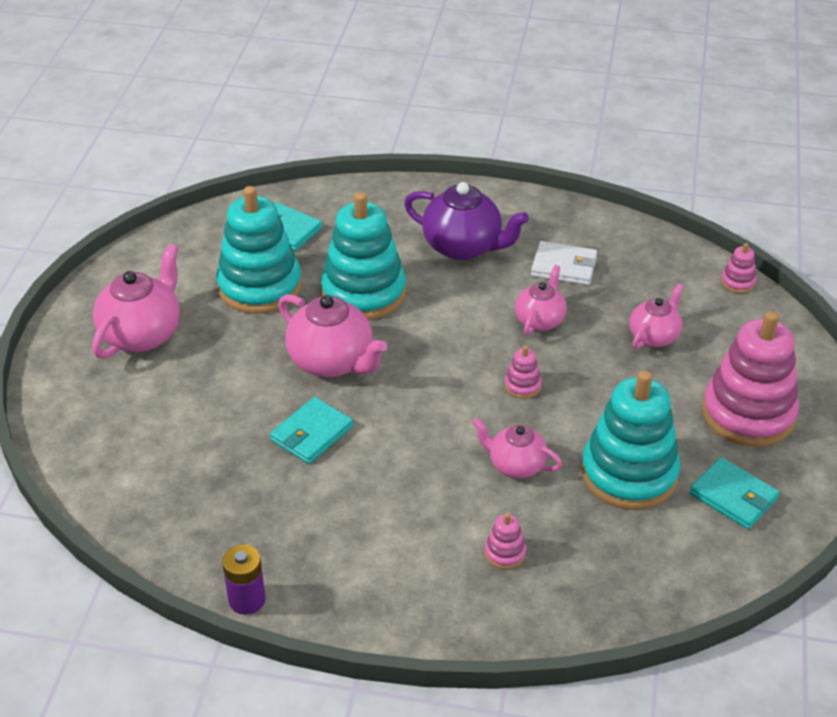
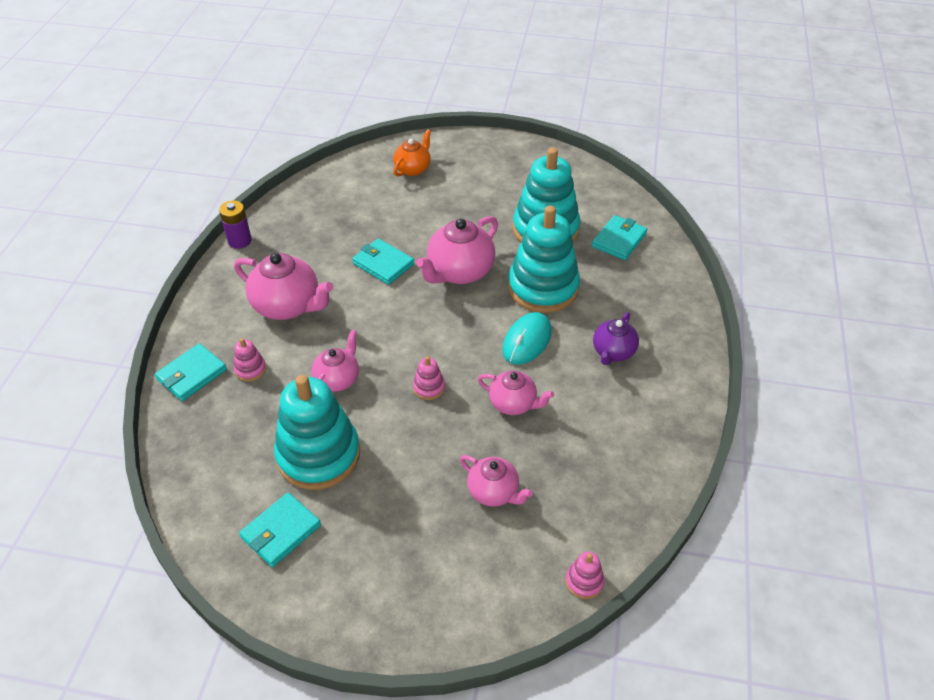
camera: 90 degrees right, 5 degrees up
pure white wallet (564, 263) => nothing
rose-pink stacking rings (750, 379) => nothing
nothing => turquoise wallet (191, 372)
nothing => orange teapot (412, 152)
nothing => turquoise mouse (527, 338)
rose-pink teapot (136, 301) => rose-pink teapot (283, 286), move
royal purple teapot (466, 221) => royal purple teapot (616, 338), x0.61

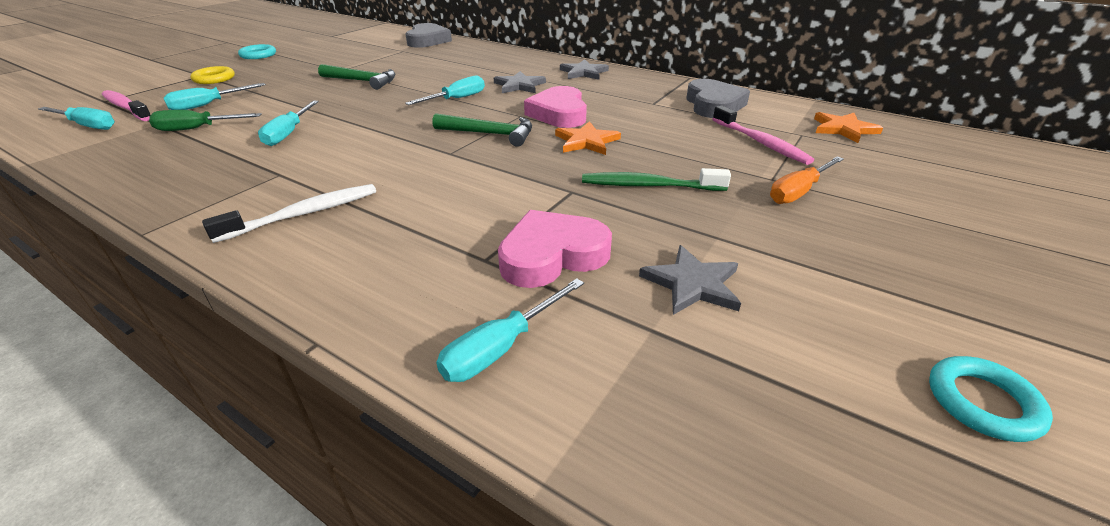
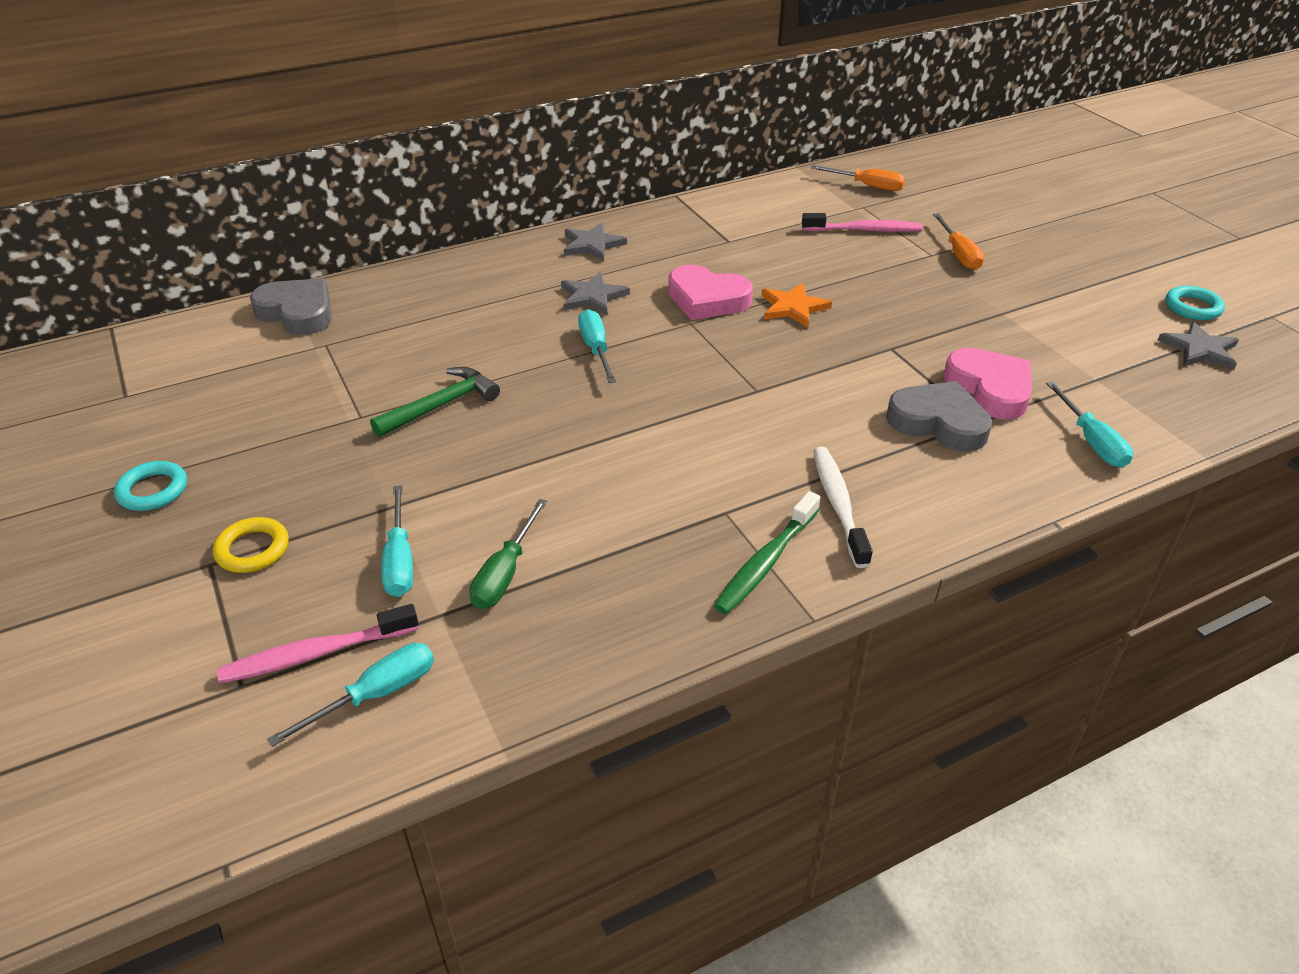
camera: 60 degrees left, 5 degrees up
turquoise flat screwdriver (288, 123) => nothing
emerald hammer (482, 130) => nothing
emerald toothbrush (656, 179) => emerald toothbrush (767, 552), move
gray star shape (690, 280) => gray star shape (1198, 346), move
gray heart shape (718, 98) => gray heart shape (939, 416), move
orange star shape (848, 127) => orange flat screwdriver (858, 178)
rose-pink heart shape (555, 249) => rose-pink heart shape (988, 384), 150 degrees clockwise

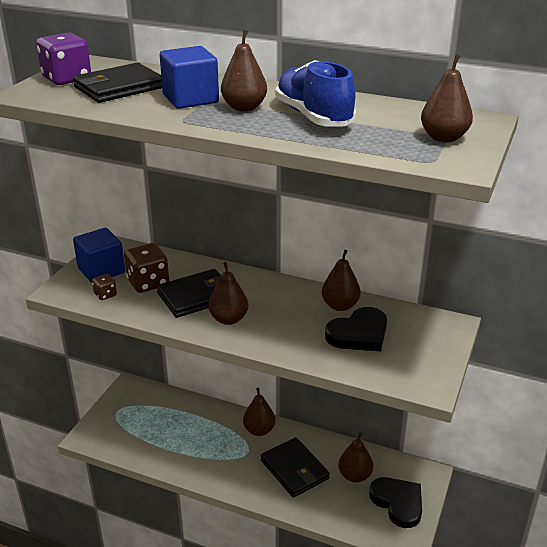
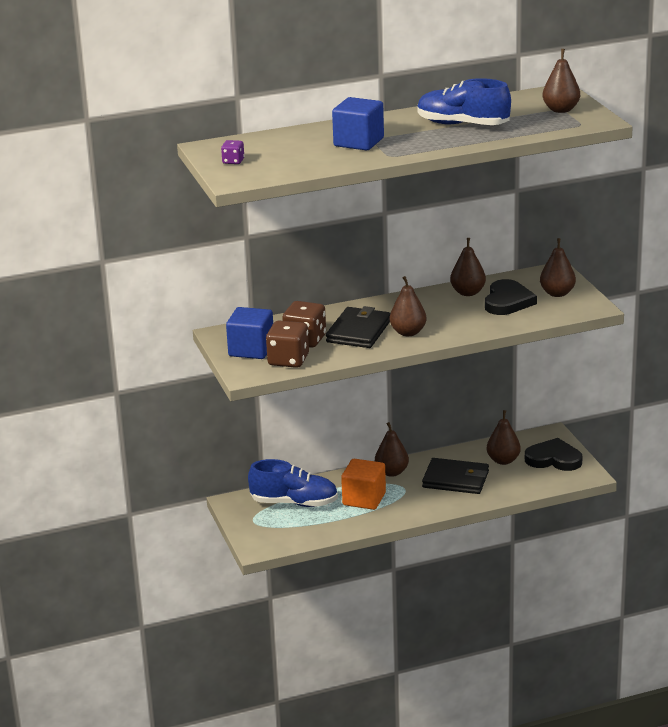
camera: 40 degrees left, 5 degrees down
jet-black wallet (117, 83) => nothing
nothing => royal blue shoe (293, 483)
nothing => orange cube (363, 484)
brown pear fruit (244, 71) => brown pear fruit (558, 267), move
royal purple dice (63, 58) => royal purple dice (232, 152), x0.51
brown dice (104, 287) => brown dice (287, 344), x1.95

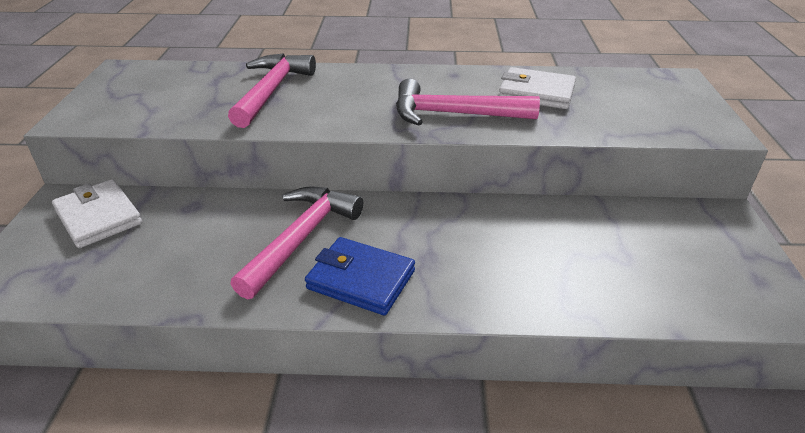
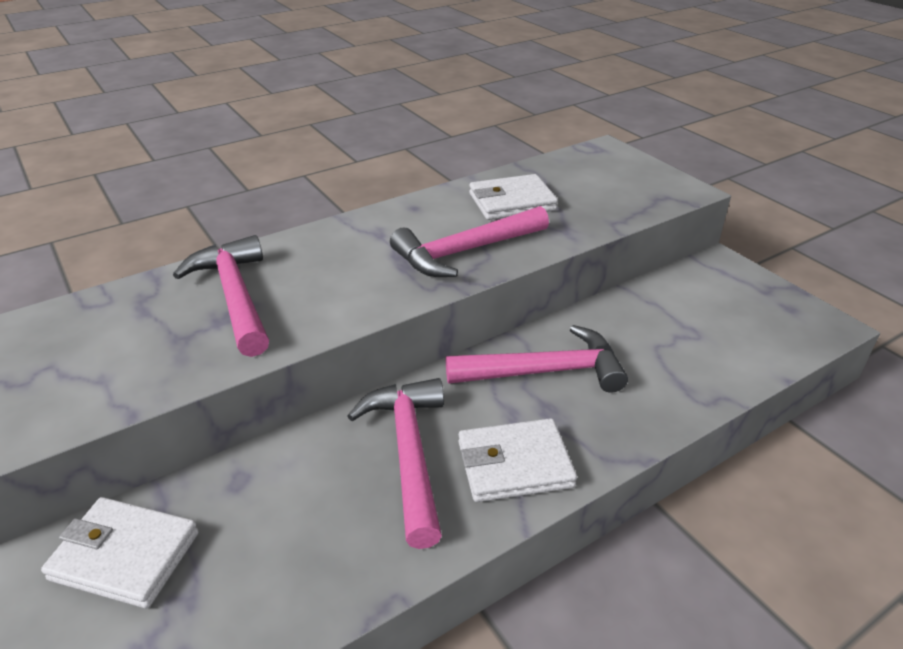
camera: 35 degrees left, 0 degrees up
nothing => rose-pink hammer (537, 359)
royal blue wallet (360, 276) => pure white wallet (517, 460)

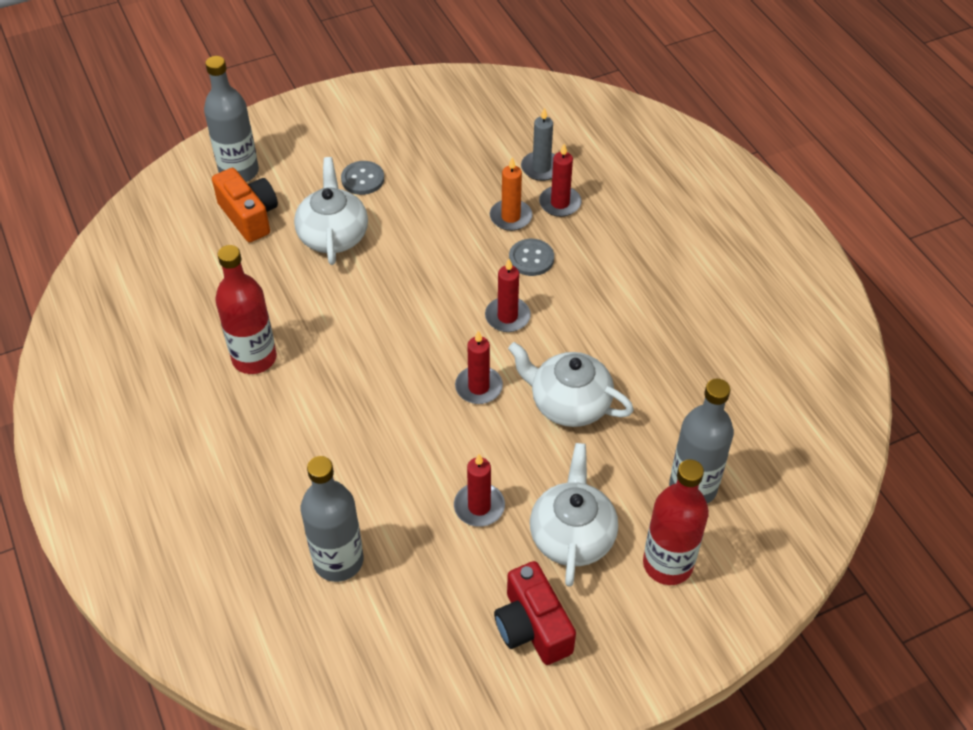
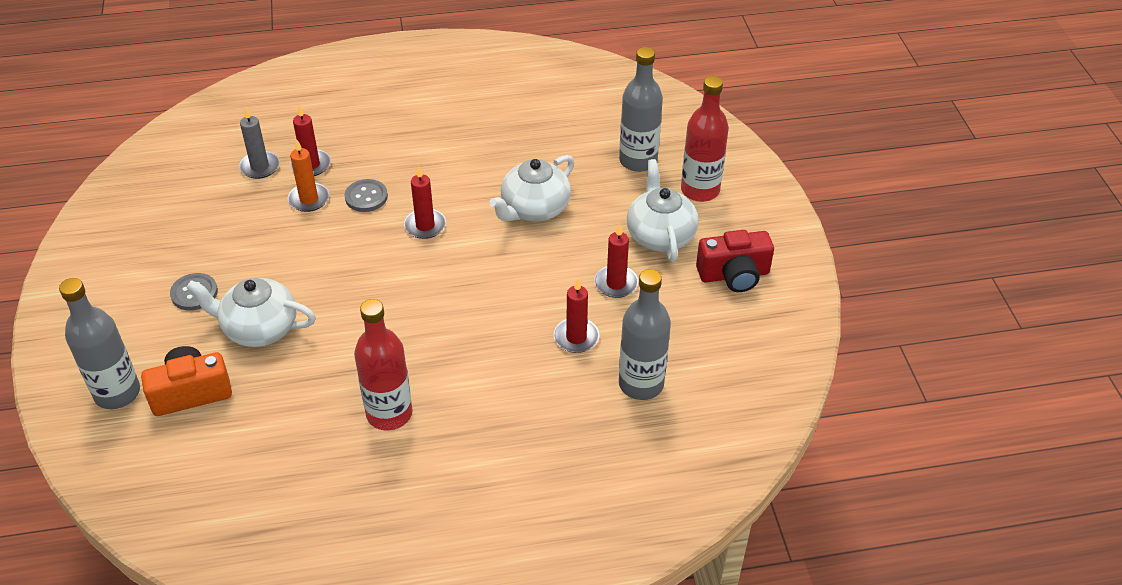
camera: 75 degrees left, 5 degrees down
crimson candle (479, 367) => crimson candle (576, 316), move
pure white teapot (574, 515) => pure white teapot (662, 210), 60 degrees clockwise

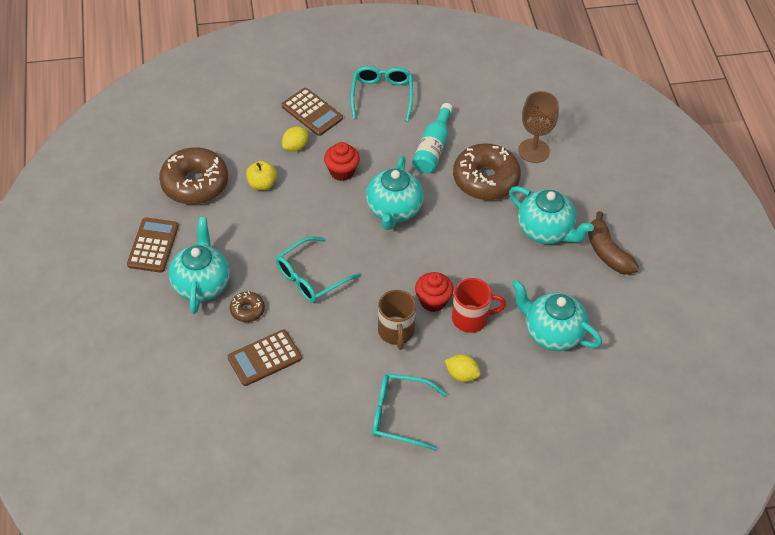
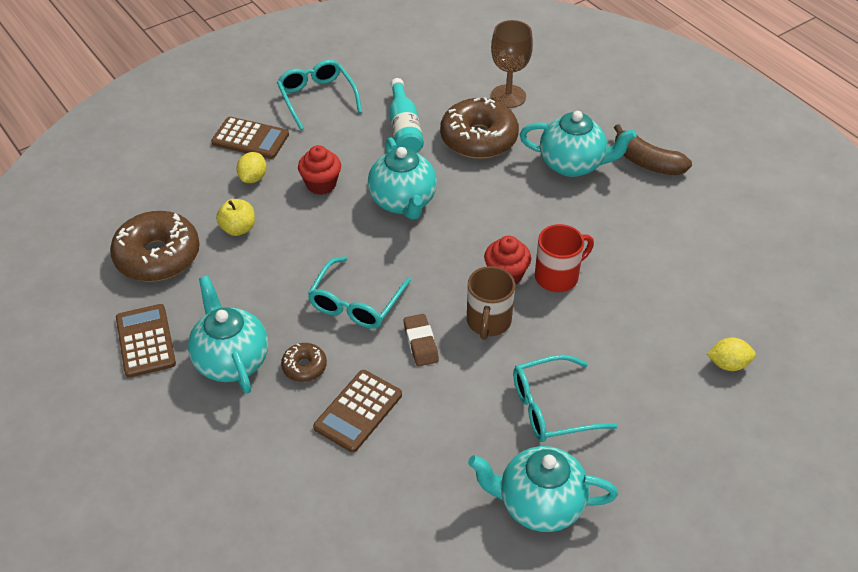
camera: 25 degrees left, 5 degrees down
nothing => brown eraser (421, 340)
golden toy lemon (463, 368) => golden toy lemon (731, 354), move
turquoise teapot (557, 315) => turquoise teapot (543, 489), move
brown mug (397, 320) => brown mug (491, 303), 45 degrees clockwise

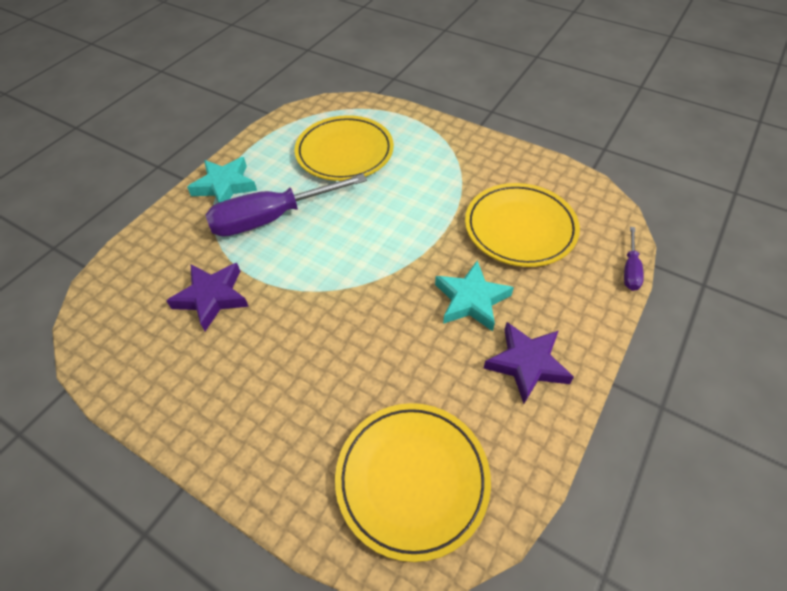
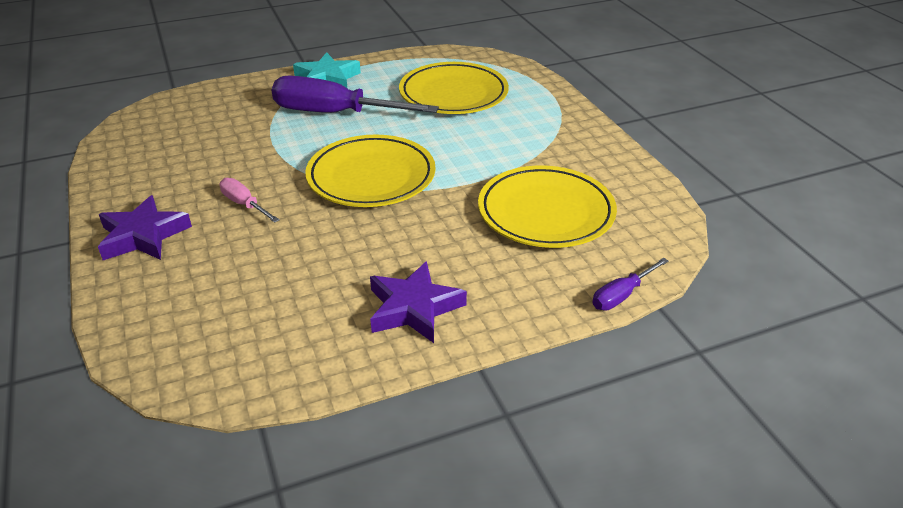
camera: 35 degrees right, 15 degrees down
turquoise star shape (474, 295) => nothing
nothing => rose-pink flat screwdriver (249, 200)
royal purple star shape (207, 297) => royal purple star shape (145, 227), move
golden plate (413, 482) => golden plate (370, 171), move

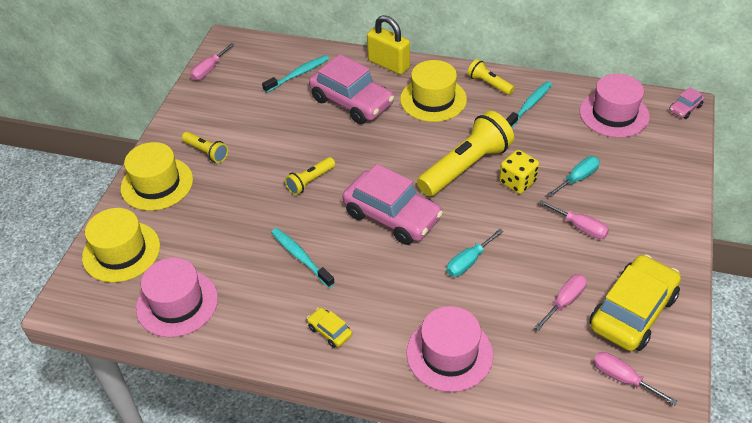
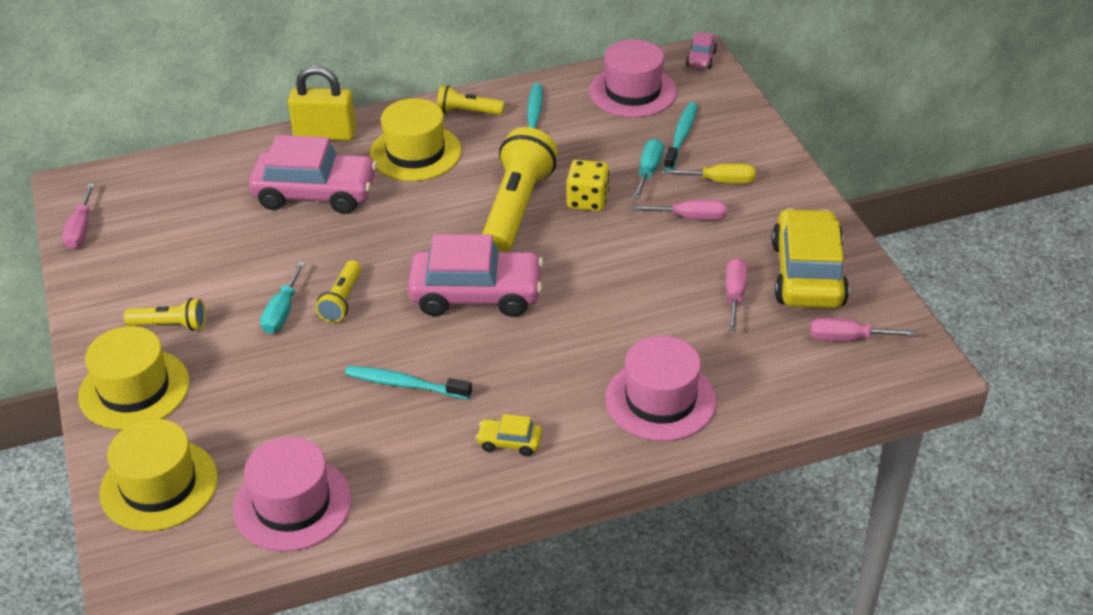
camera: 35 degrees left, 5 degrees down
nothing => golden flat screwdriver (709, 174)
turquoise toothbrush (295, 74) => turquoise toothbrush (680, 136), move
turquoise flat screwdriver (475, 253) => turquoise flat screwdriver (283, 298), move

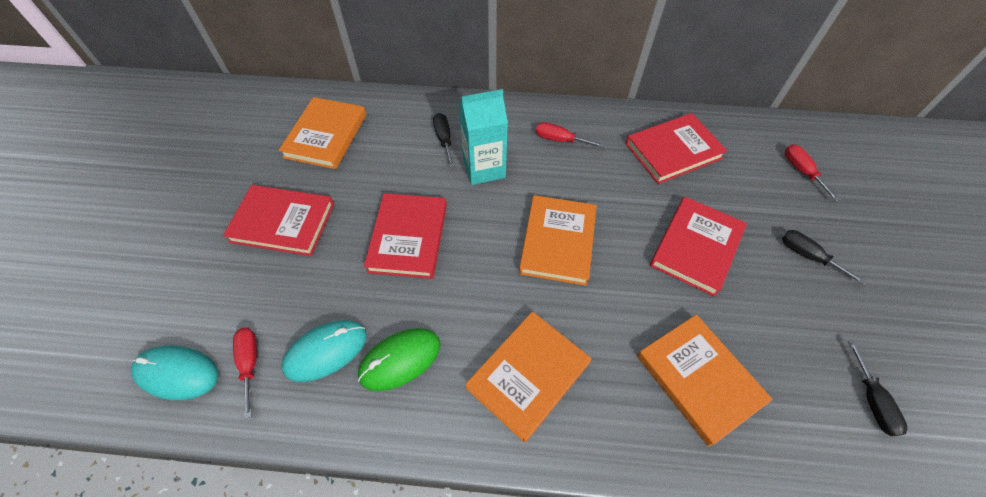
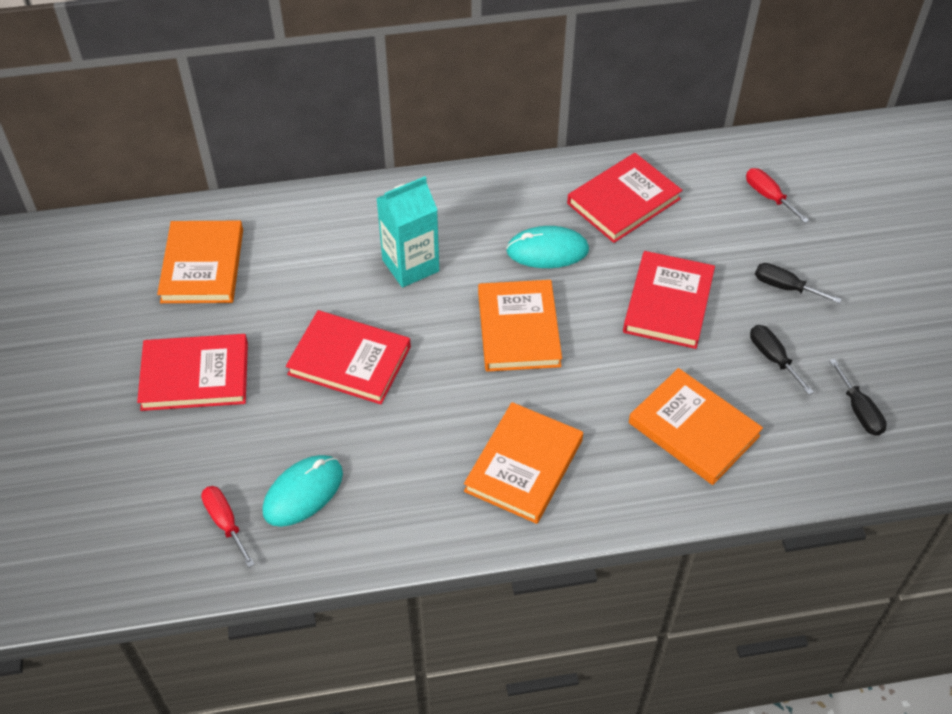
camera: 15 degrees left, 5 degrees down
emerald mouse (399, 359) => nothing
crimson flat screwdriver (570, 135) => nothing
turquoise mouse (174, 372) => turquoise mouse (547, 247), move
jet-black flat screwdriver (444, 140) => jet-black flat screwdriver (782, 360), move
crimson hardcover (405, 236) => crimson hardcover (348, 357), 60 degrees counterclockwise

